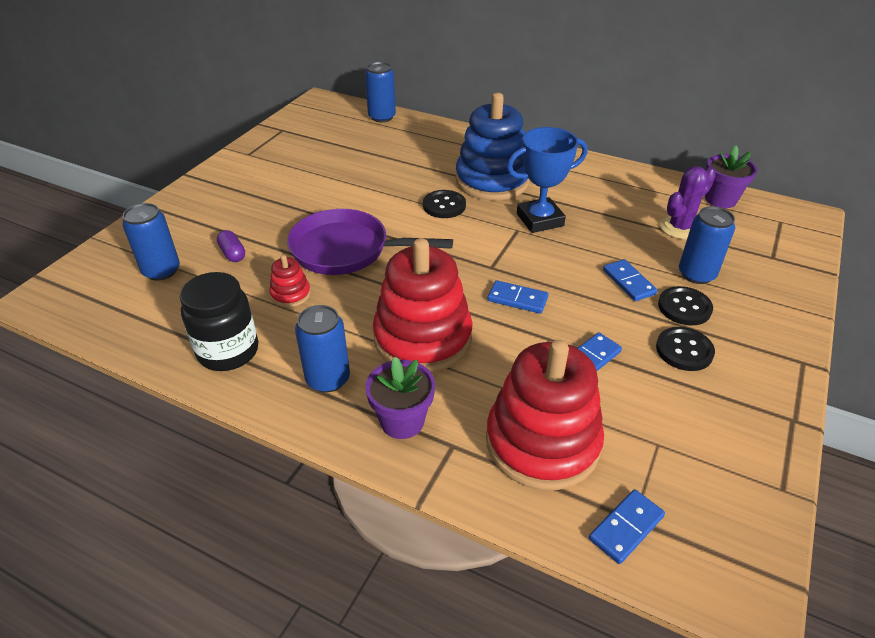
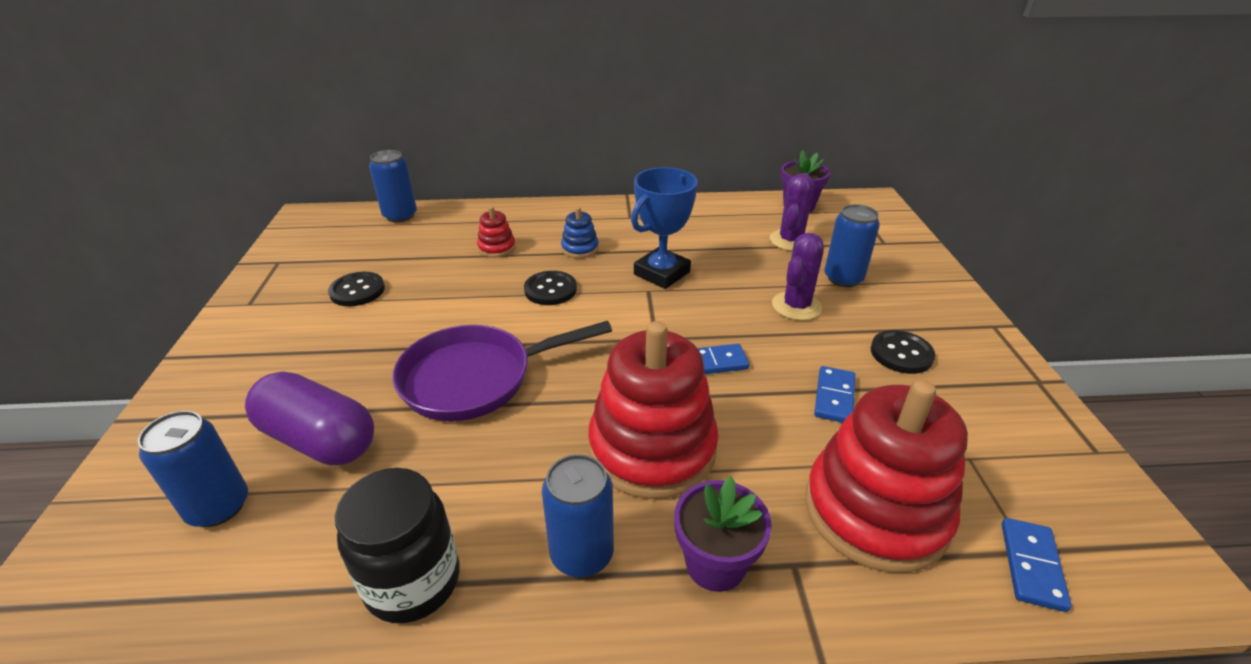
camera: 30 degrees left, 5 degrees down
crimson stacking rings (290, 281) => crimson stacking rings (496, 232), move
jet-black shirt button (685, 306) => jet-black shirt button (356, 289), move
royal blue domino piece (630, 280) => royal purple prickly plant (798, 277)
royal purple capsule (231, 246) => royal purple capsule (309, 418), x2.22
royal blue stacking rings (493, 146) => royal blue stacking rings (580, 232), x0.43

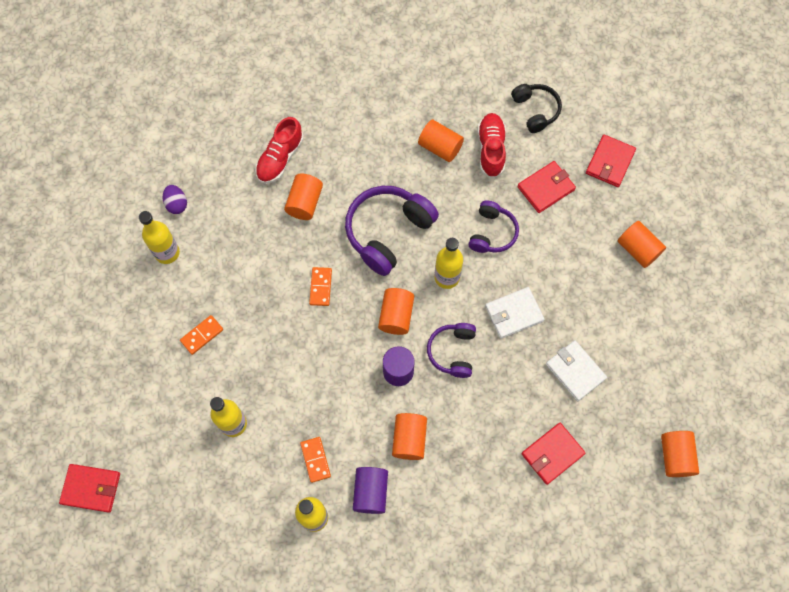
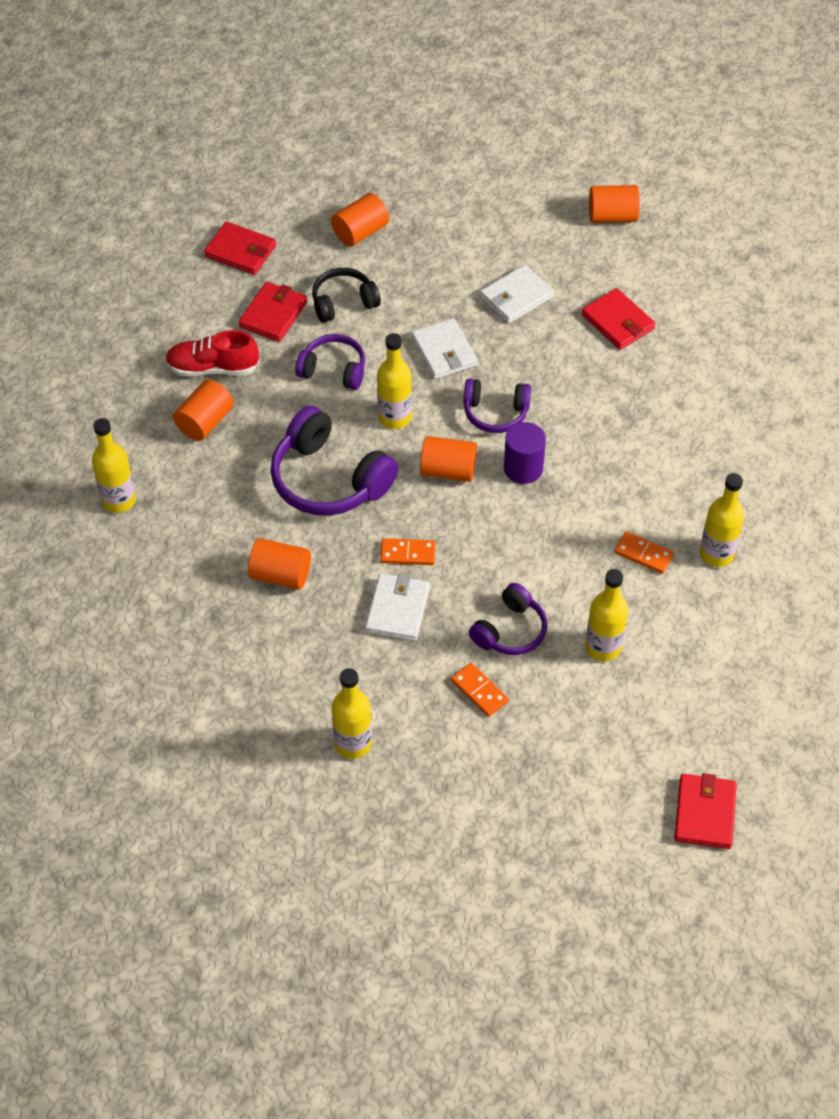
camera: 90 degrees left, 15 degrees down
royal purple toy egg (175, 199) => nothing
crimson shoe (279, 150) => nothing
royal purple solid cylinder (370, 490) => nothing
orange solid cylinder (409, 436) => nothing
nothing => golden drink bottle (114, 465)
nothing => pure white wallet (397, 607)
nothing => royal purple over-ear headphones (508, 619)
jet-black over-ear headphones (536, 108) => jet-black over-ear headphones (346, 295), move
orange domino piece (315, 460) => orange domino piece (644, 552), 45 degrees clockwise
crimson wallet (546, 187) => crimson wallet (272, 312), 60 degrees clockwise

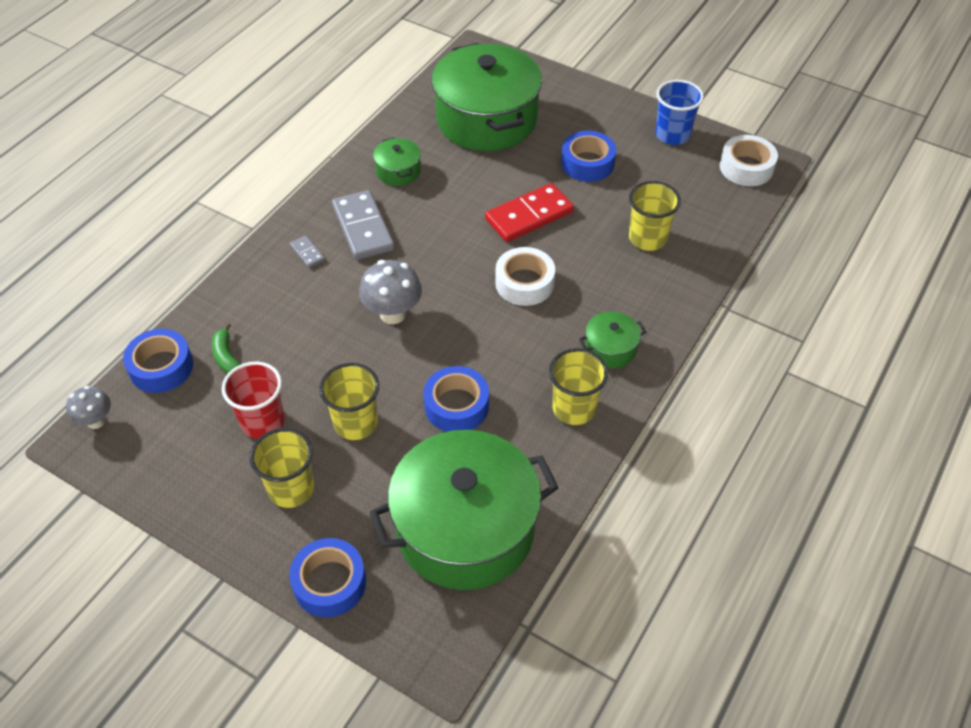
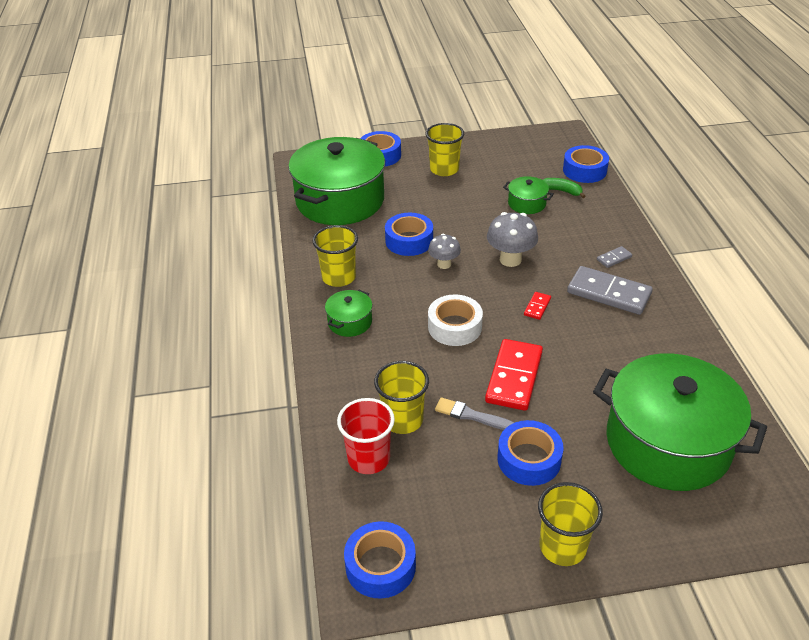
camera: 140 degrees right, 10 degrees down
royal blue cup (679, 112) => nothing
nothing => gray brush (474, 413)
nothing => crimson domino piece (537, 306)
gray mushroom (88, 407) => gray mushroom (444, 251), move
crimson cup (253, 400) => crimson cup (366, 436), move
golden cup (349, 401) => golden cup (570, 524), move
emerald pot (397, 161) => emerald pot (528, 195), move
pure white sticky tape (749, 160) => royal blue sticky tape (380, 559)
gray domino piece (307, 251) => gray domino piece (614, 257), 45 degrees counterclockwise

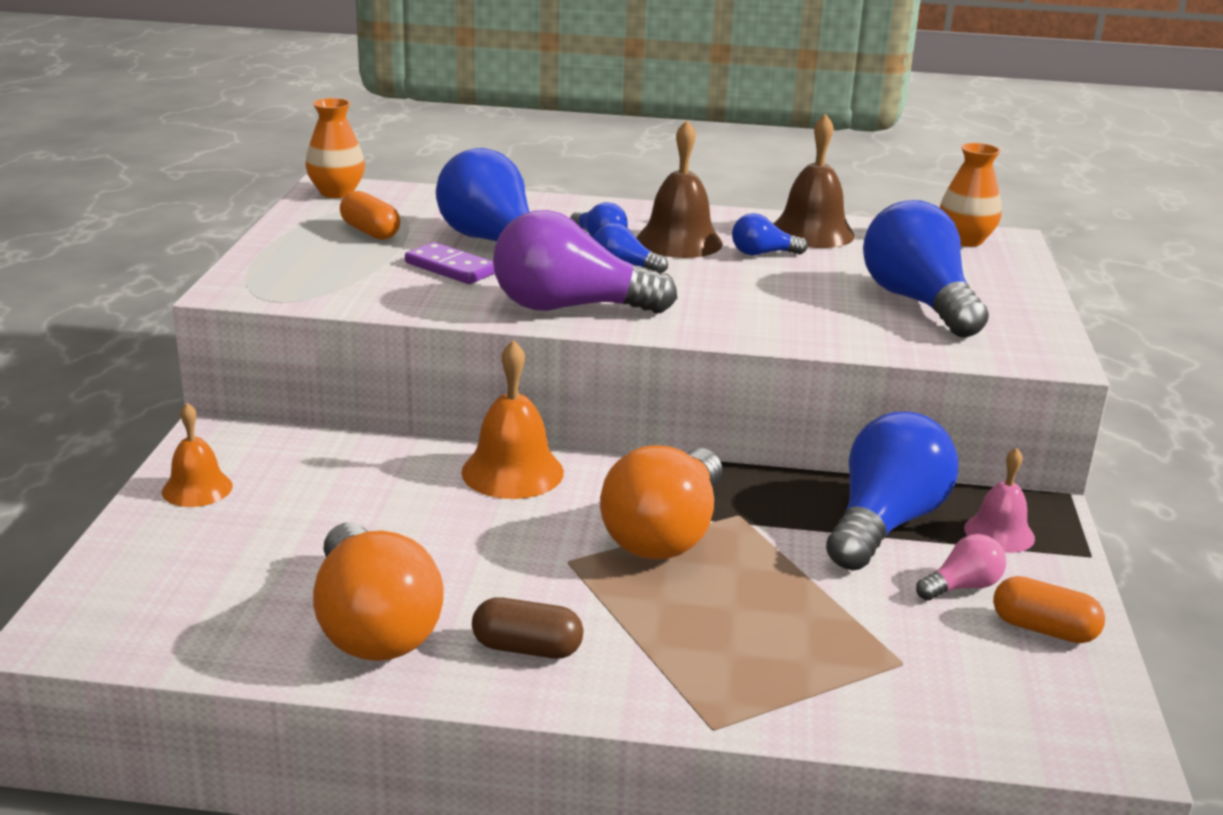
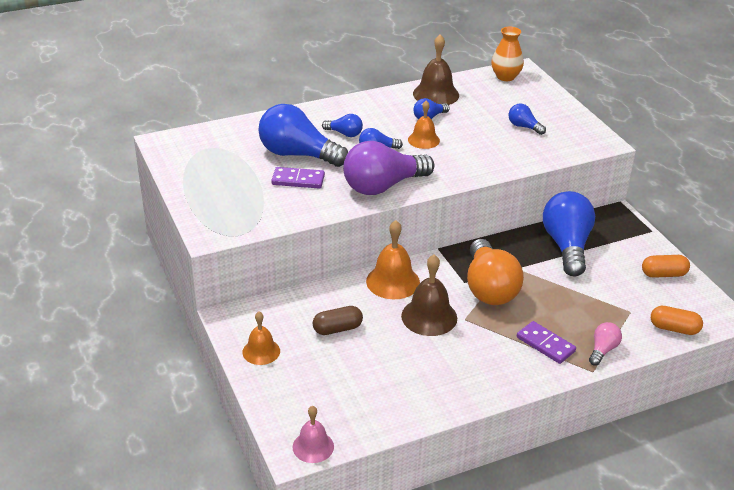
camera: 30 degrees left, 10 degrees up
orange vase (335, 148) => nothing
orange bulb (378, 591) => nothing
nothing => orange school bell (424, 124)
nothing => royal purple domino piece (546, 342)
orange capsule (370, 215) => orange capsule (677, 320), move
brown capsule (527, 628) => brown capsule (338, 320), move
brown school bell (679, 189) => brown school bell (429, 295), move
rose-pink bulb (961, 567) => rose-pink bulb (605, 344), move
rose-pink school bell (999, 500) => rose-pink school bell (313, 434), move
royal blue bulb (926, 269) => royal blue bulb (527, 119), x0.47

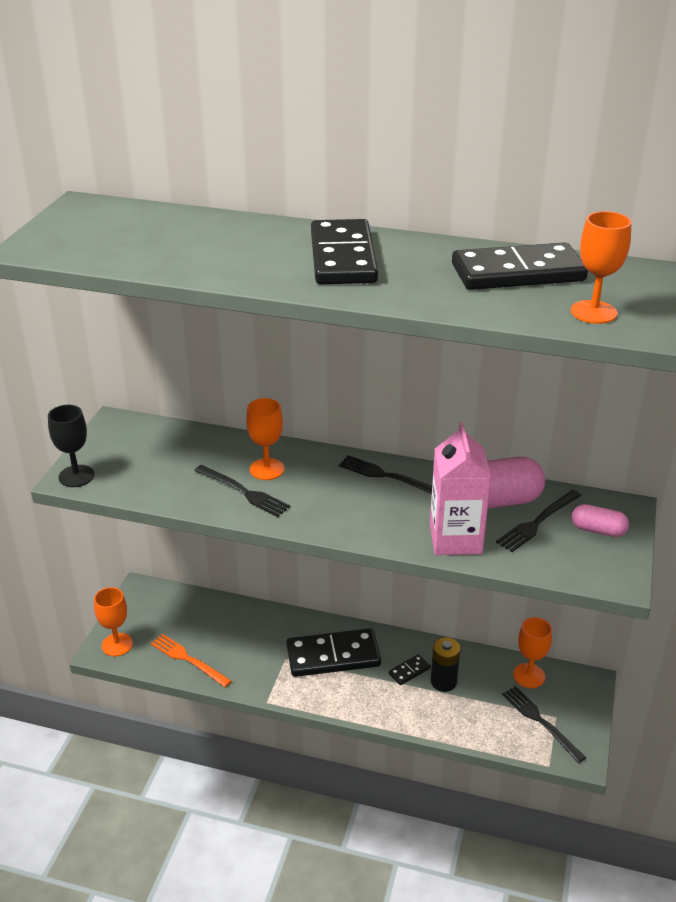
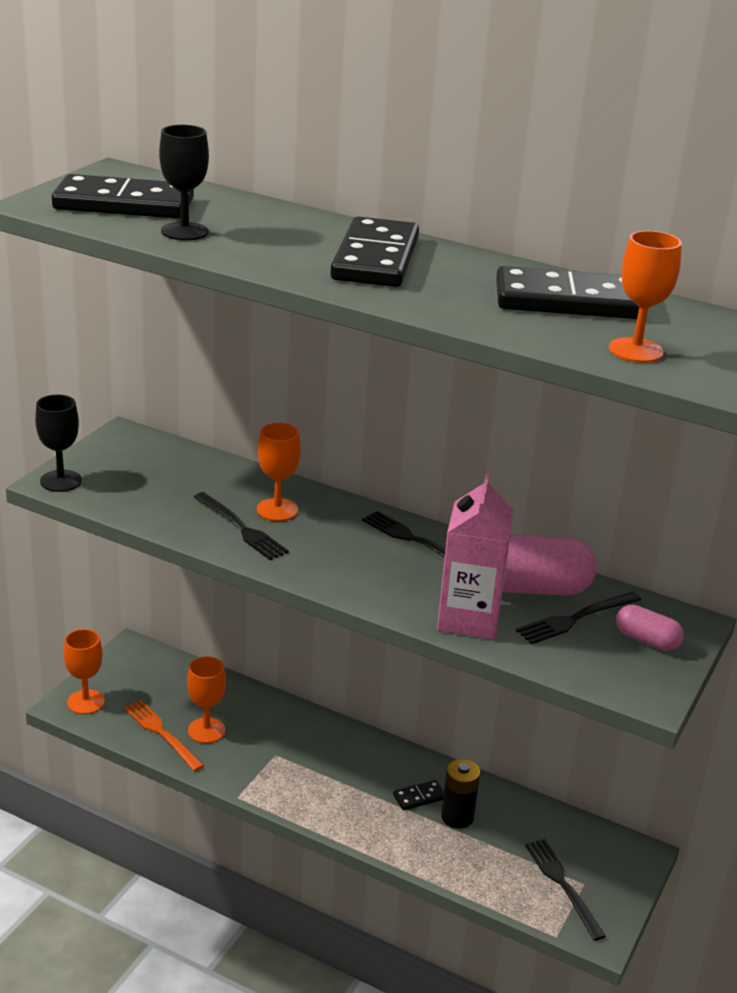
camera: 10 degrees right, 5 degrees down
nothing => jet-black goblet (184, 183)
jet-black domino piece (334, 652) => jet-black domino piece (123, 196), move
orange goblet (532, 652) => orange goblet (206, 700), move

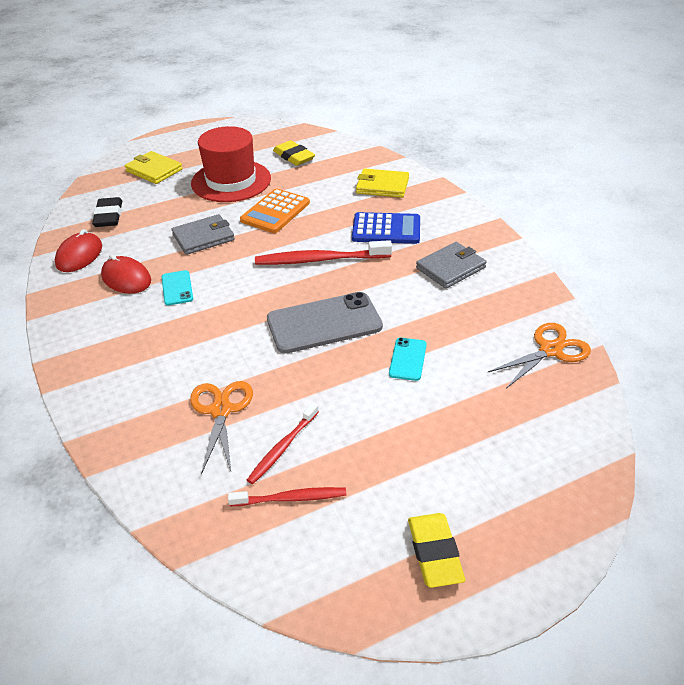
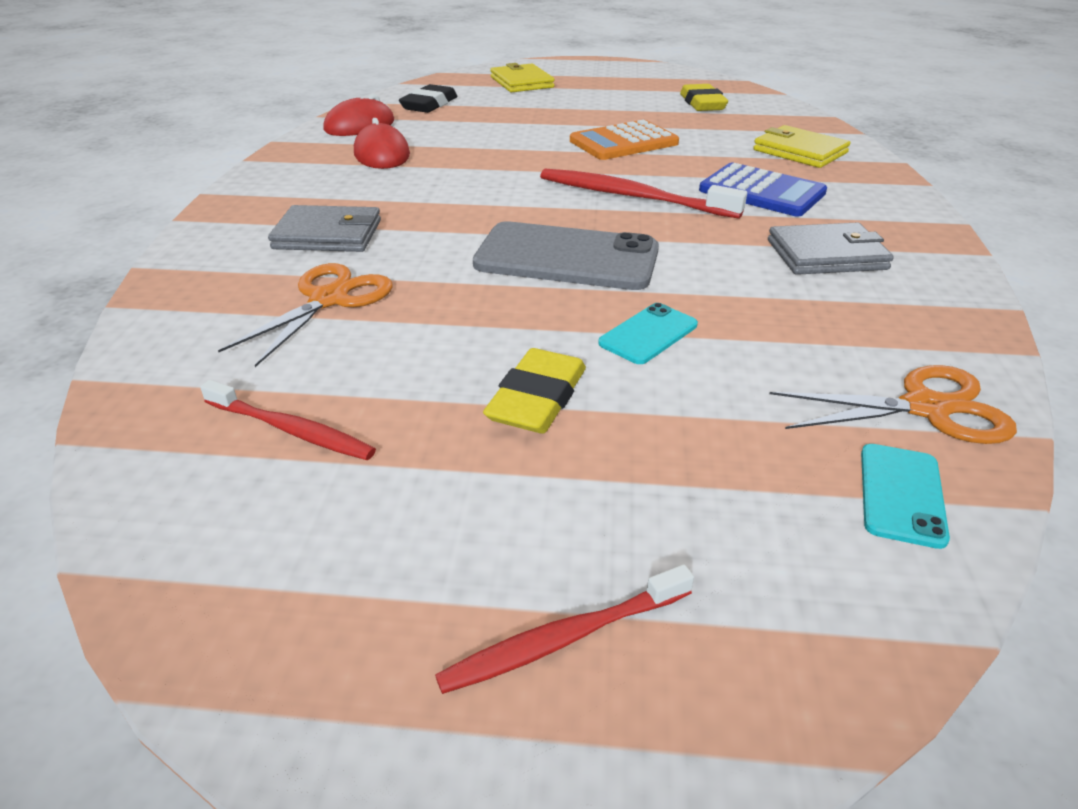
camera: 30 degrees right, 5 degrees down
crimson tall hat (231, 164) => nothing
turquoise mobile phone (177, 287) => turquoise mobile phone (905, 496), move
gray wallet (203, 234) => gray wallet (324, 228), move
crimson toothbrush (283, 443) => crimson toothbrush (564, 629), move
golden eraser (436, 550) => golden eraser (534, 391), move

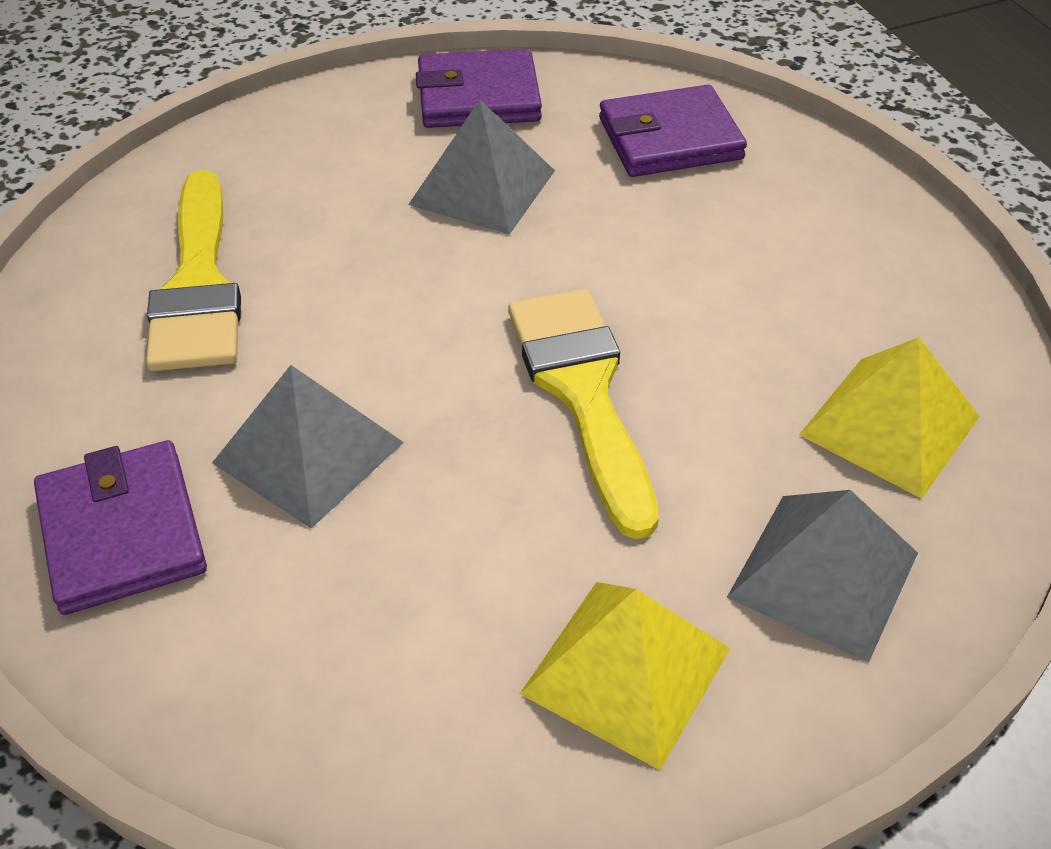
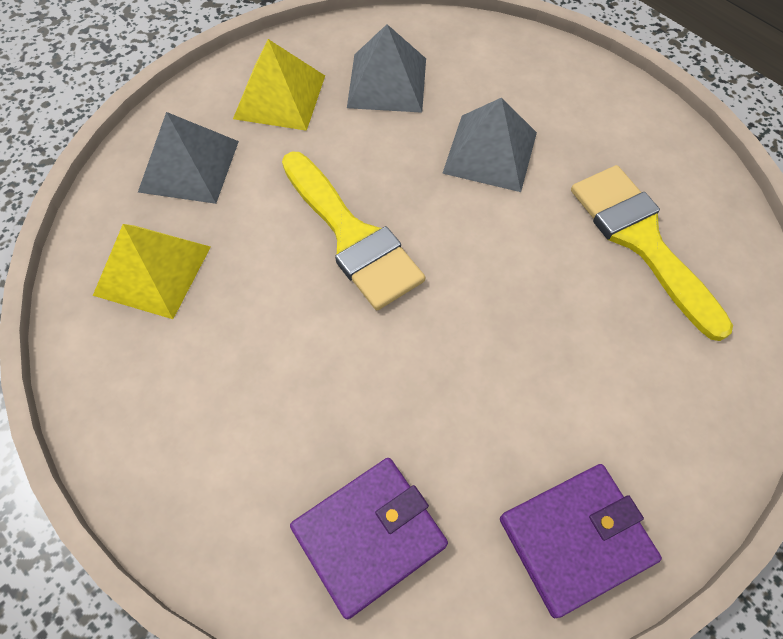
camera: 160 degrees right, 15 degrees up
royal purple wallet (120, 527) => nothing
gray pyramid (481, 167) => gray pyramid (386, 68), move

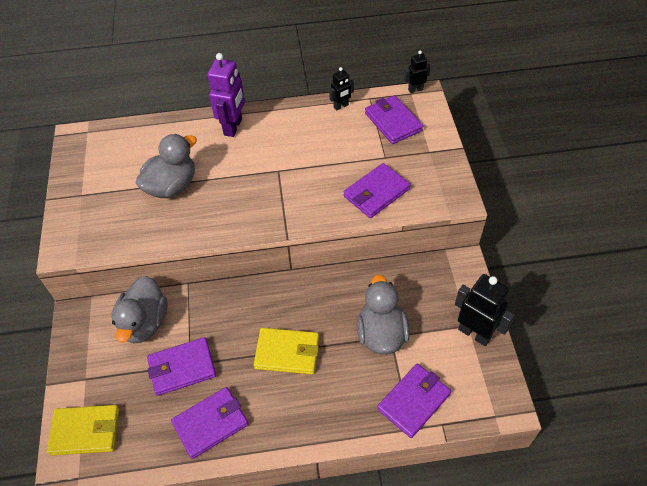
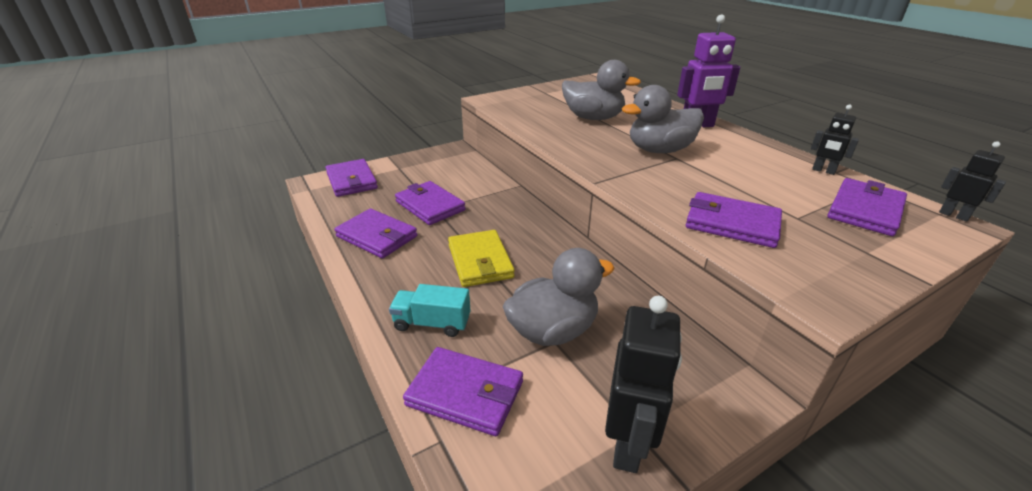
camera: 65 degrees right, 20 degrees down
nothing => turquoise truck (430, 310)
gray toy duck (139, 309) => gray toy duck (663, 119), move
golden wallet (83, 430) => royal purple wallet (352, 178)

